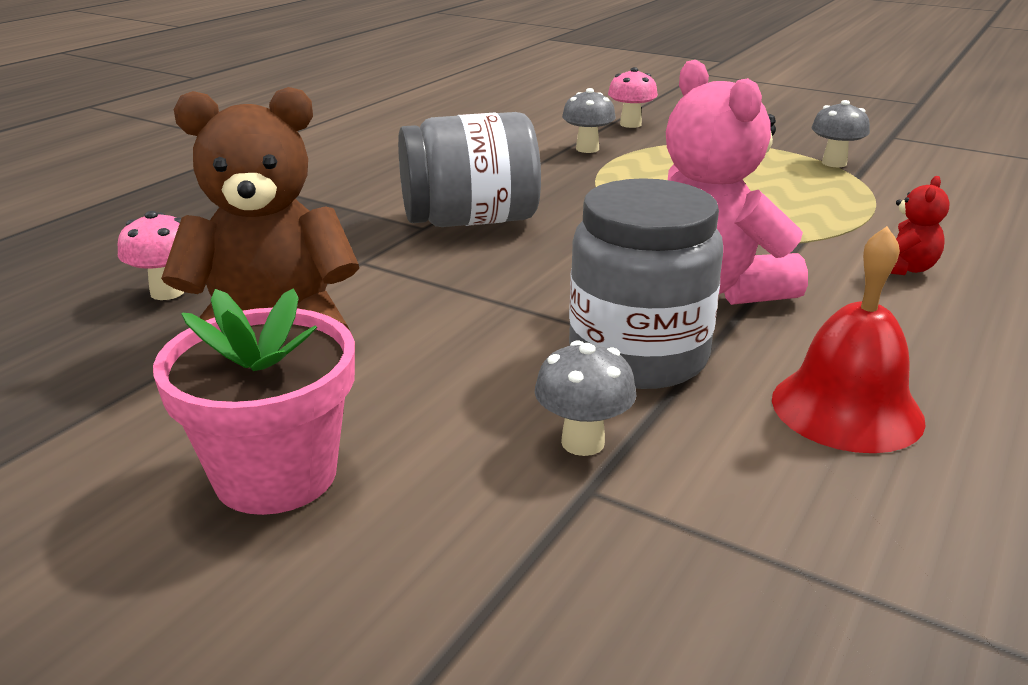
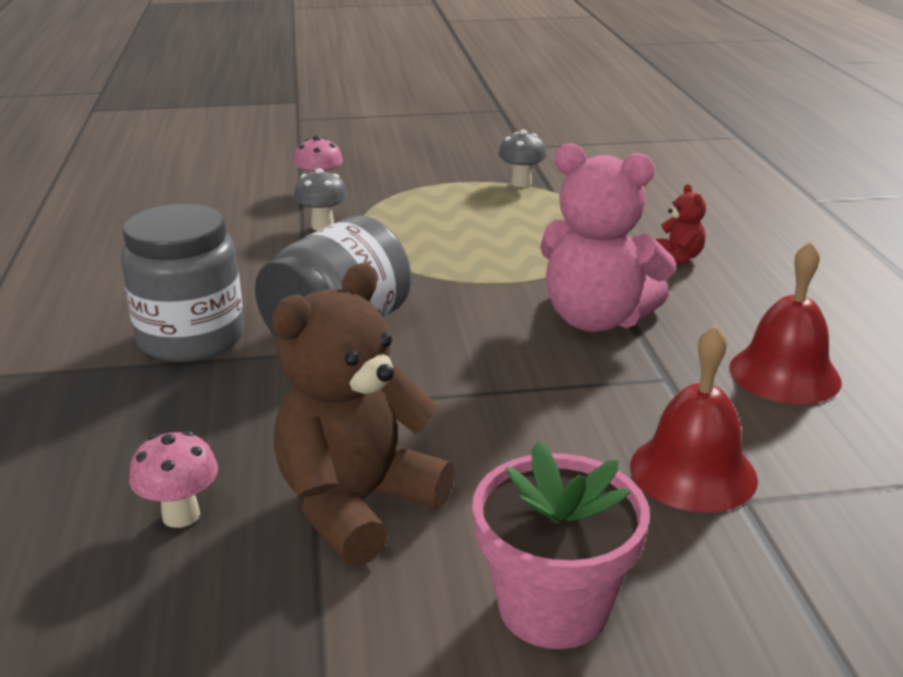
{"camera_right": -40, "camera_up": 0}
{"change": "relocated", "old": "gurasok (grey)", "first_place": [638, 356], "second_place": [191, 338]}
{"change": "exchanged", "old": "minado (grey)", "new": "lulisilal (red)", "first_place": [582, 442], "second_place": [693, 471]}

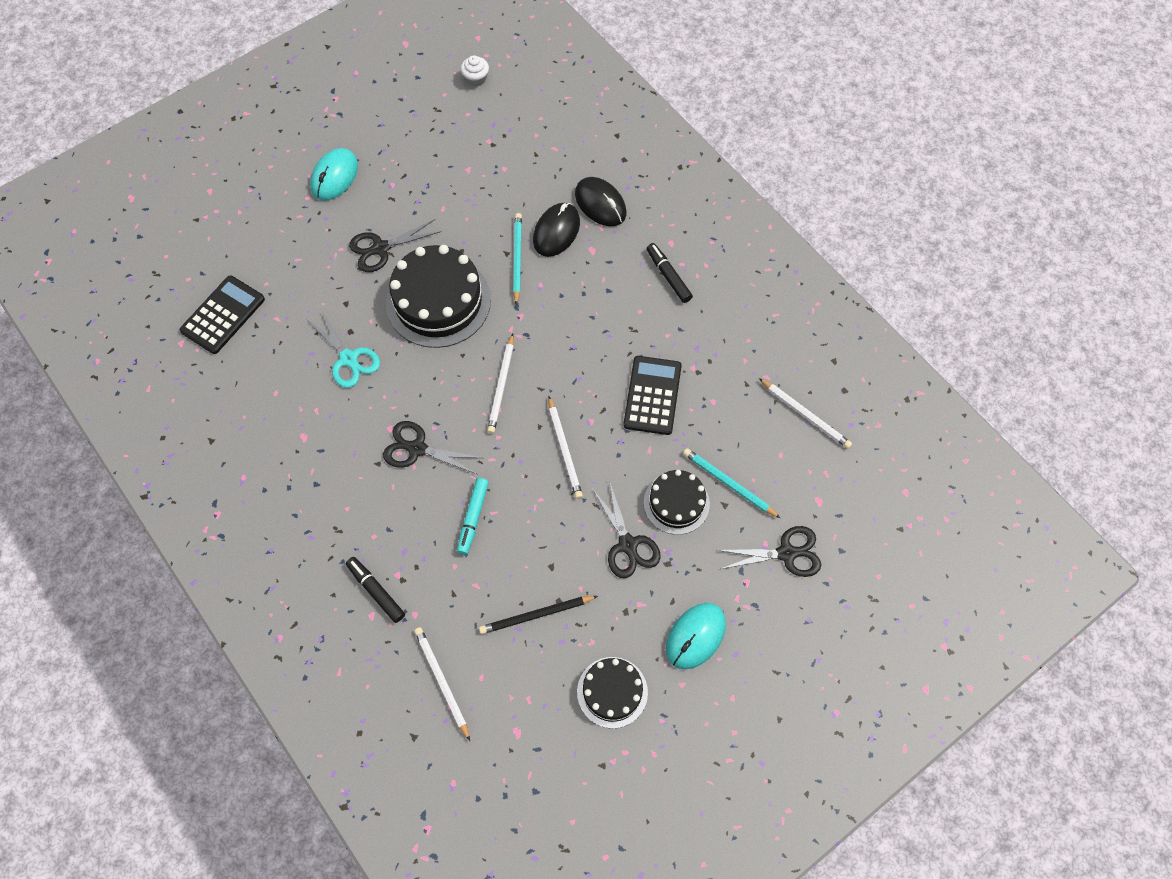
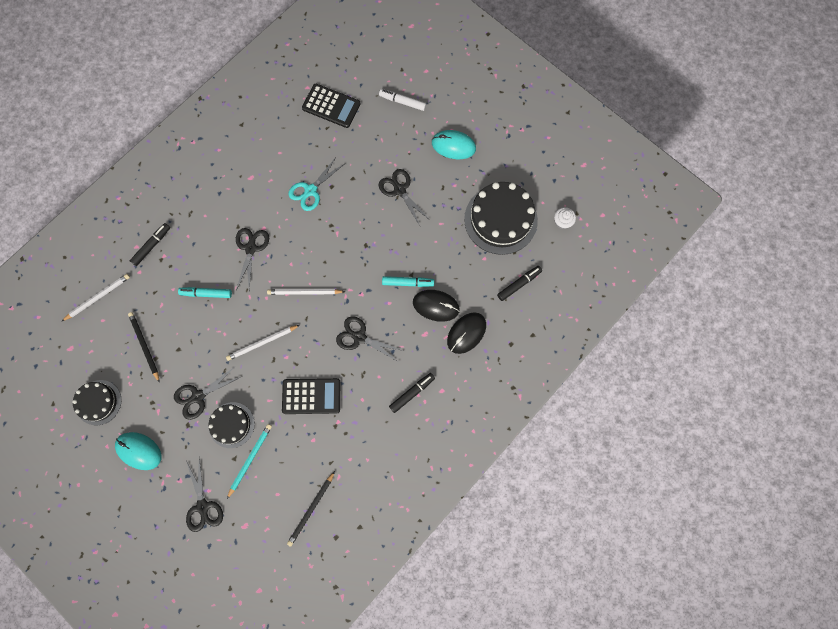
{"camera_right": 80, "camera_up": 10}
{"change": "colour", "old": "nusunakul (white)", "new": "nusunakul (black)", "first_place": [805, 415], "second_place": [311, 509]}
{"change": "appeared", "new": "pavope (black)", "second_place": [359, 337]}
{"change": "appeared", "new": "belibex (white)", "second_place": [402, 102]}
{"change": "exchanged", "old": "nusunakul (turquoise)", "new": "belibex (turquoise)", "first_place": [517, 258], "second_place": [408, 283]}
{"change": "relocated", "old": "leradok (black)", "first_place": [438, 301], "second_place": [500, 219]}
{"change": "appeared", "new": "belibex (black)", "second_place": [519, 284]}

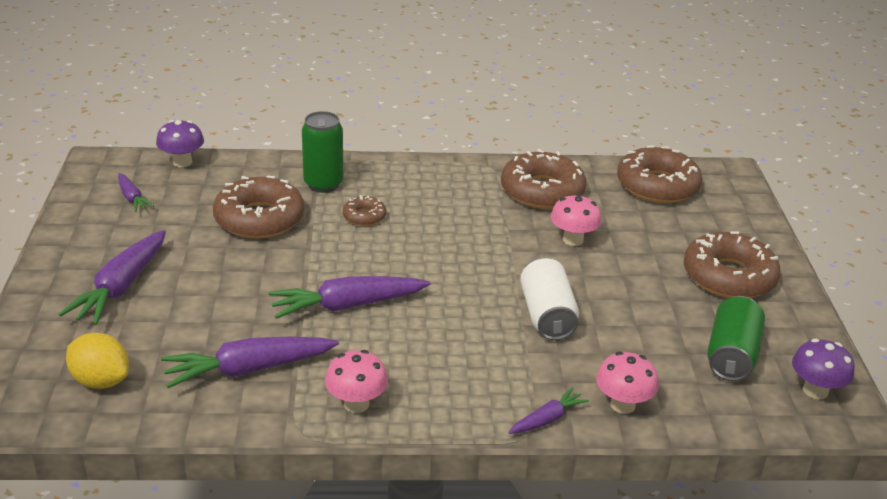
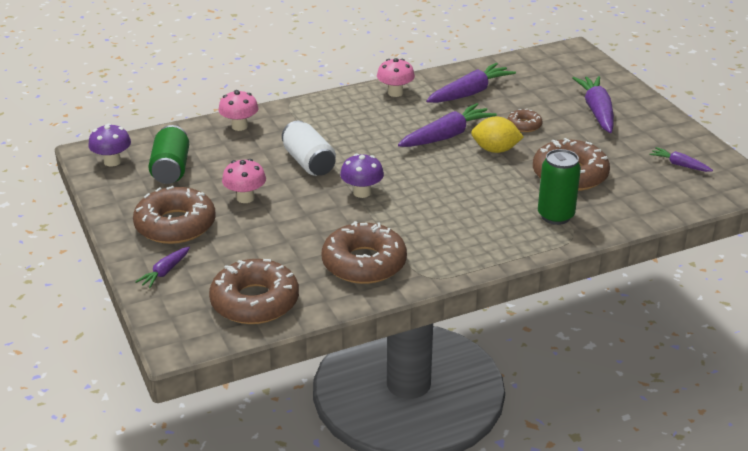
{"camera_right": 160, "camera_up": 0}
{"change": "relocated", "old": "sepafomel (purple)", "first_place": [547, 419], "second_place": [165, 272]}
{"change": "relocated", "old": "minado (pink)", "first_place": [573, 239], "second_place": [245, 198]}
{"change": "relocated", "old": "minado (purple)", "first_place": [182, 162], "second_place": [362, 192]}
{"change": "relocated", "old": "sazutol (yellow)", "first_place": [101, 381], "second_place": [495, 150]}
{"change": "relocated", "old": "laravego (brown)", "first_place": [364, 216], "second_place": [524, 125]}

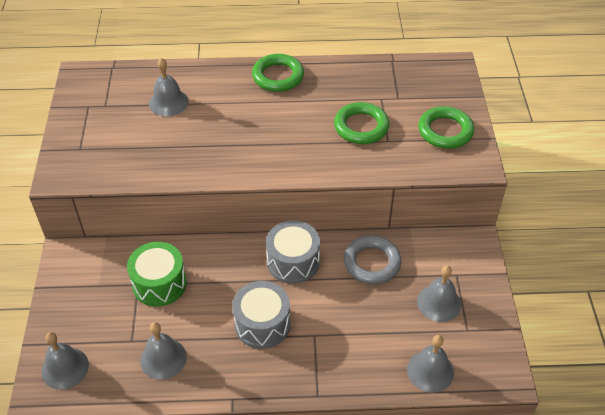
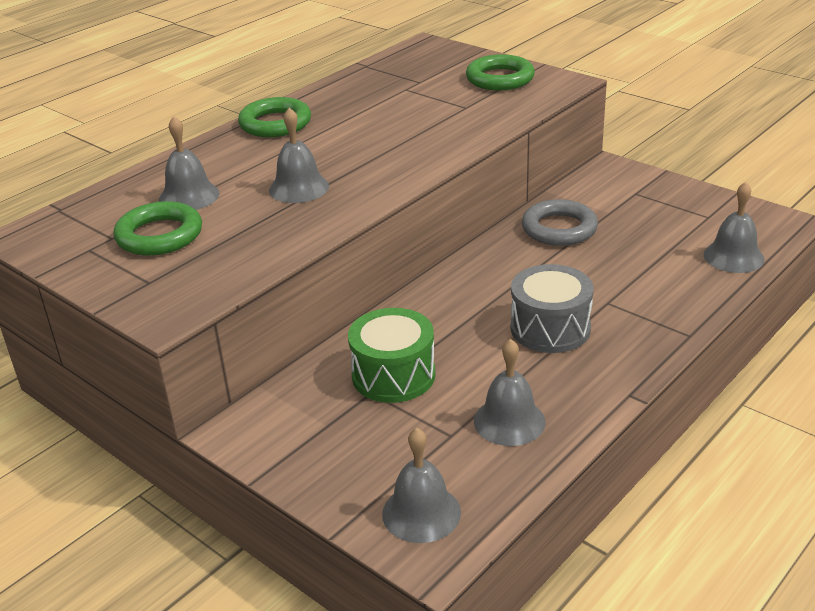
{"camera_right": -45, "camera_up": -15}
{"change": "relocated", "old": "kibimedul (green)", "first_place": [361, 127], "second_place": [159, 235]}
{"change": "relocated", "old": "lulisilal (grey)", "first_place": [439, 303], "second_place": [299, 188]}
{"change": "missing", "old": "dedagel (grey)", "first_place": [293, 262]}

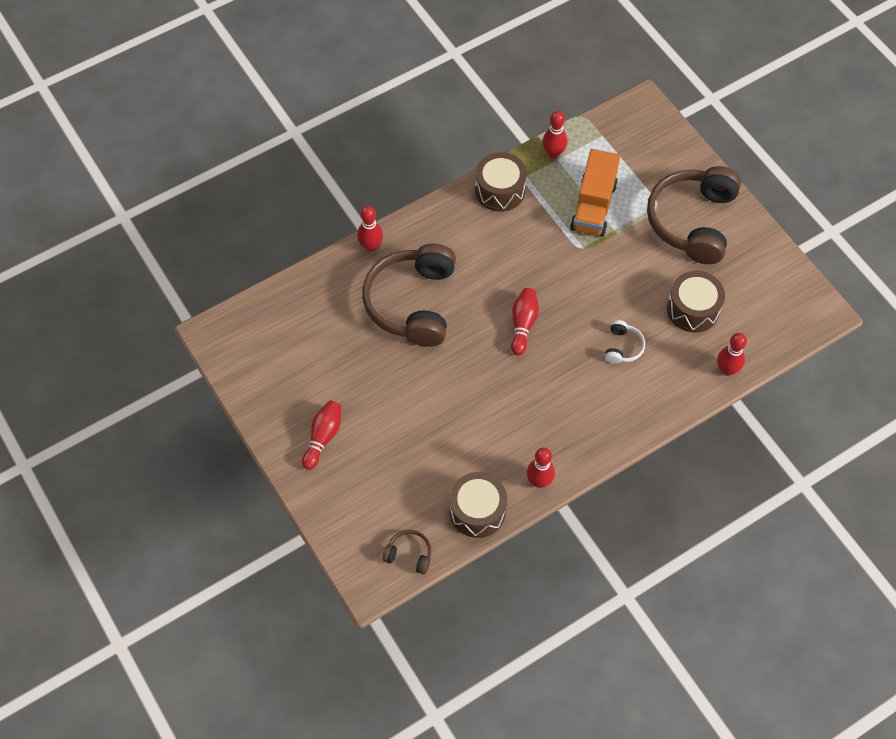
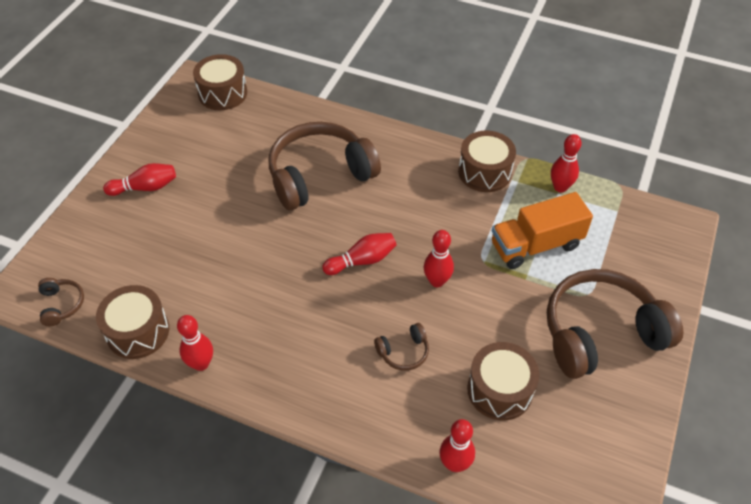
{"camera_right": 55, "camera_up": -10}
{"change": "appeared", "new": "dedagel (brown)", "second_place": [223, 93]}
{"change": "colour", "old": "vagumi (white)", "new": "vagumi (brown)", "first_place": [623, 347], "second_place": [403, 352]}
{"change": "relocated", "old": "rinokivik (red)", "first_place": [371, 246], "second_place": [437, 281]}

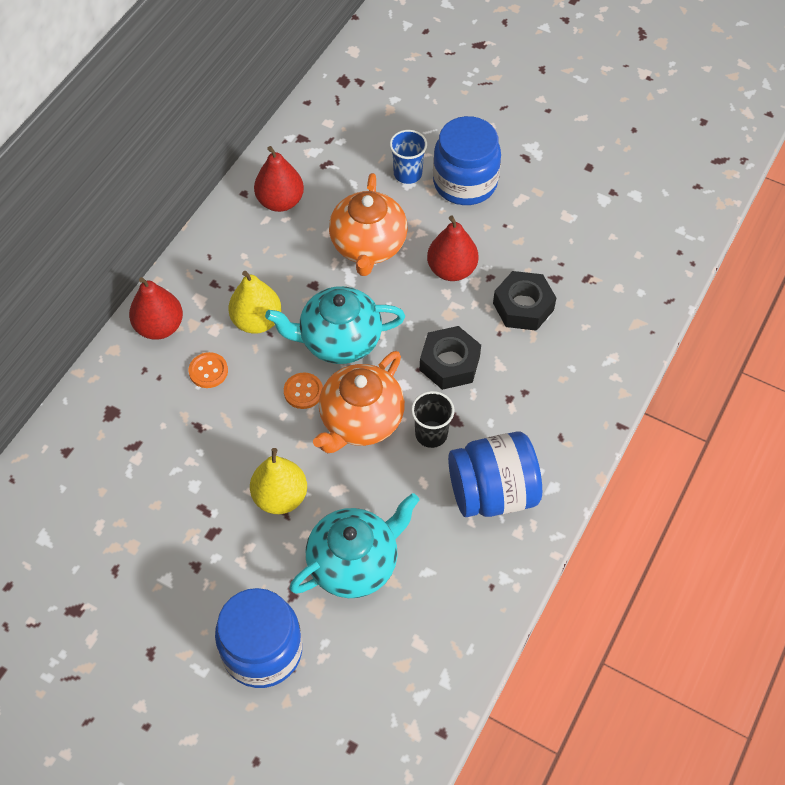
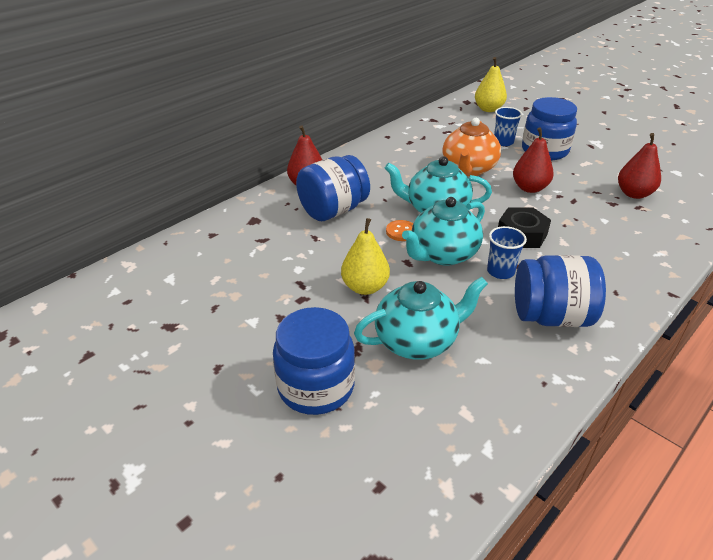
{"camera_right": 15, "camera_up": -20}
{"change": "exchanged", "old": "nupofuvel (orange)", "new": "gurasok (blue)", "first_place": [208, 371], "second_place": [333, 210]}
{"change": "colour", "old": "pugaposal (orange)", "new": "pugaposal (turquoise)", "first_place": [360, 420], "second_place": [443, 254]}
{"change": "relocated", "old": "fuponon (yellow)", "first_place": [257, 321], "second_place": [488, 109]}
{"change": "colour", "old": "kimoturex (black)", "new": "kimoturex (blue)", "first_place": [431, 434], "second_place": [500, 271]}
{"change": "relocated", "old": "fuponon (red)", "first_place": [280, 201], "second_place": [633, 194]}
{"change": "missing", "old": "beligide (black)", "first_place": [523, 306]}

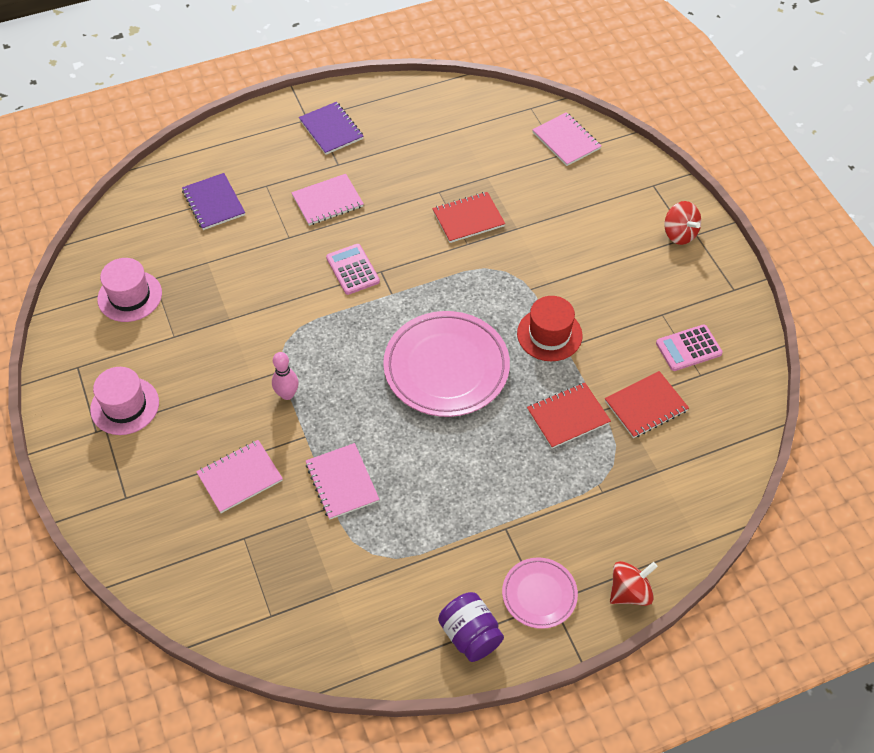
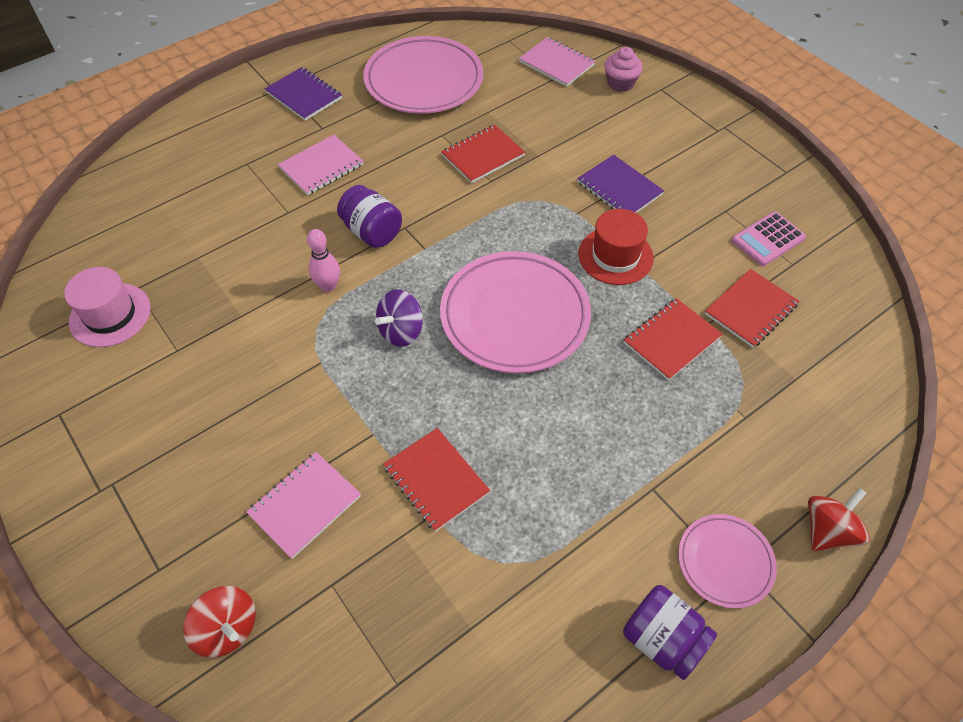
{"camera_right": -15, "camera_up": 0}
{"change": "relocated", "old": "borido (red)", "first_place": [679, 234], "second_place": [227, 628]}
{"change": "relocated", "old": "rinokivik (pink)", "first_place": [287, 394], "second_place": [328, 286]}
{"change": "exchanged", "old": "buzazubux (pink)", "new": "gurasok (purple)", "first_place": [353, 269], "second_place": [372, 232]}
{"change": "appeared", "new": "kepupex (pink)", "second_place": [424, 81]}
{"change": "appeared", "new": "borido (purple)", "second_place": [401, 331]}
{"change": "colour", "old": "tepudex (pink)", "new": "tepudex (red)", "first_place": [342, 482], "second_place": [436, 480]}
{"change": "relocated", "old": "tepudex (purple)", "first_place": [213, 203], "second_place": [619, 188]}
{"change": "appeared", "new": "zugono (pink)", "second_place": [620, 83]}
{"change": "missing", "old": "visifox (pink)", "first_place": [125, 406]}

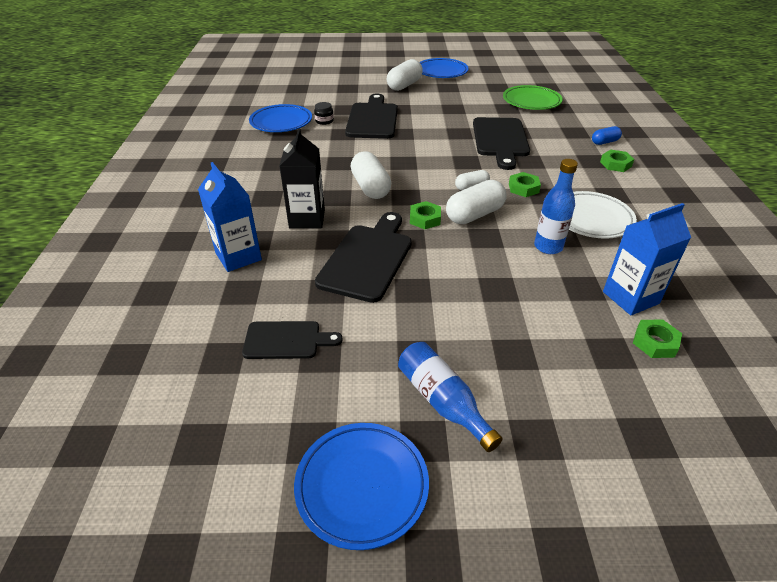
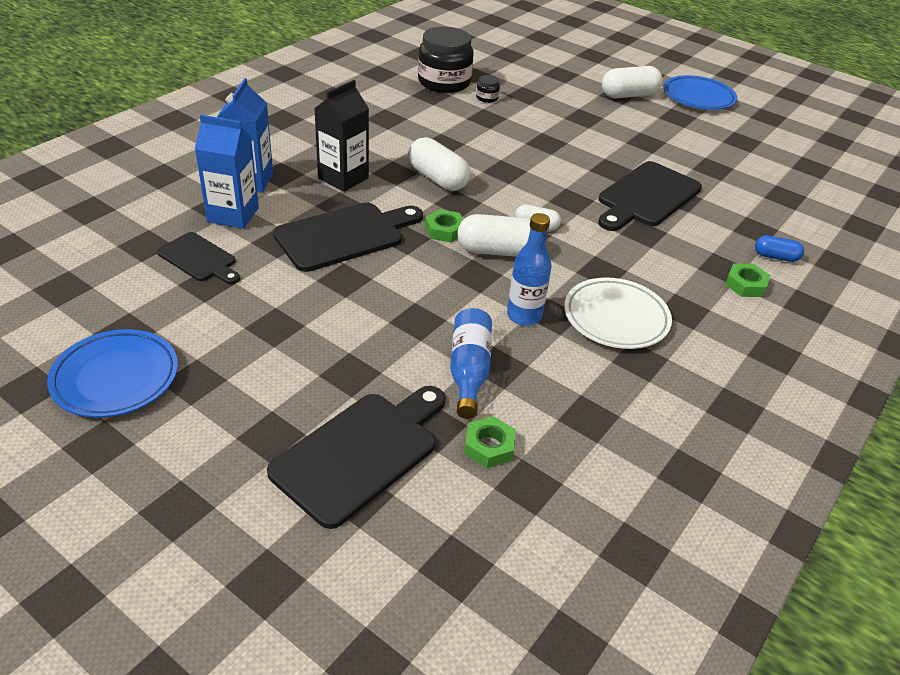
{"camera_right": 35, "camera_up": 0}
{"change": "relocated", "old": "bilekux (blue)", "first_place": [630, 297], "second_place": [233, 215]}
{"change": "relocated", "old": "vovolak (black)", "first_place": [372, 119], "second_place": [360, 453]}
{"change": "spun", "old": "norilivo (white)", "first_place": [370, 187], "second_place": [438, 179], "degrees": -60}
{"change": "exchanged", "old": "kepupex (blue)", "new": "gurasok (black)", "first_place": [281, 122], "second_place": [444, 82]}
{"change": "relocated", "old": "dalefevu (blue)", "first_place": [442, 401], "second_place": [469, 371]}
{"change": "missing", "old": "kepupex (green)", "first_place": [531, 101]}
{"change": "missing", "old": "beligide (green)", "first_place": [523, 188]}

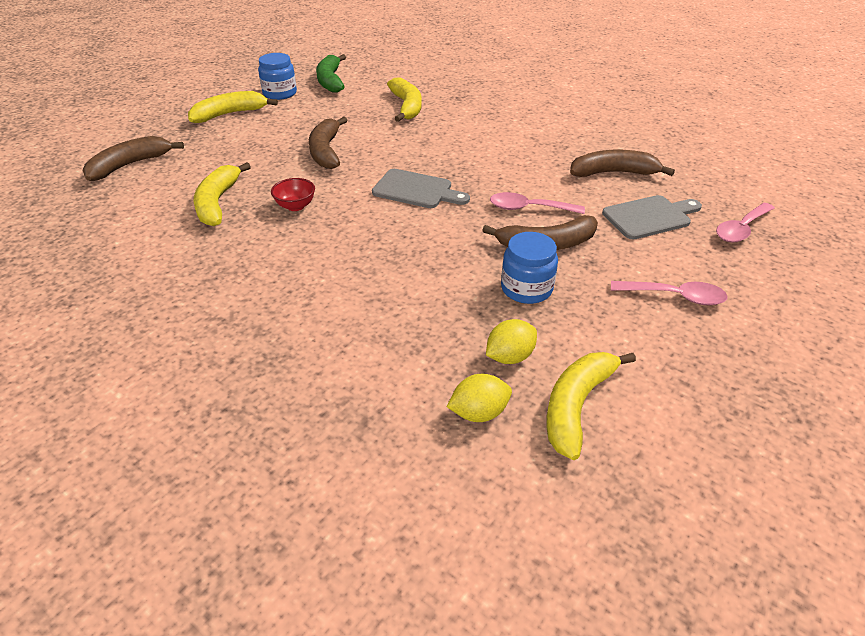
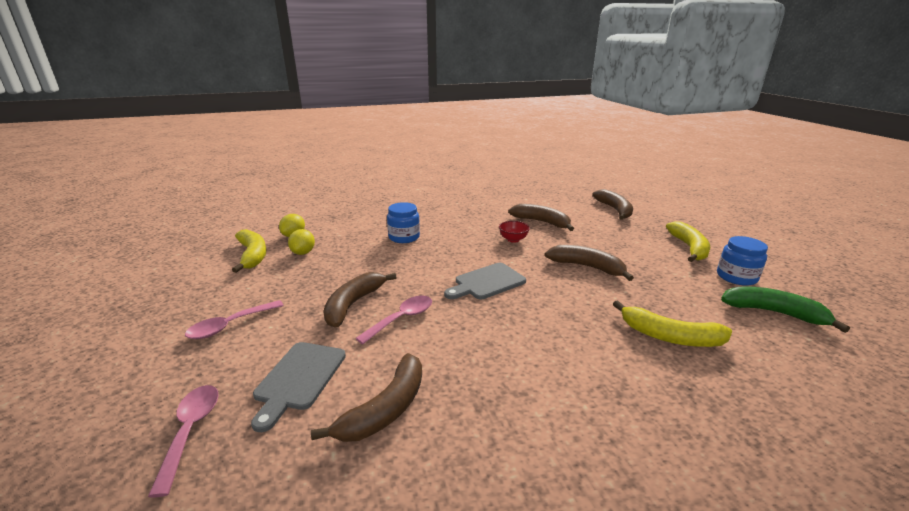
{"camera_right": 125, "camera_up": -15}
{"change": "relocated", "old": "gurasok (blue)", "first_place": [526, 288], "second_place": [404, 237]}
{"change": "colour", "old": "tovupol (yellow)", "new": "tovupol (brown)", "first_place": [218, 203], "second_place": [542, 222]}

